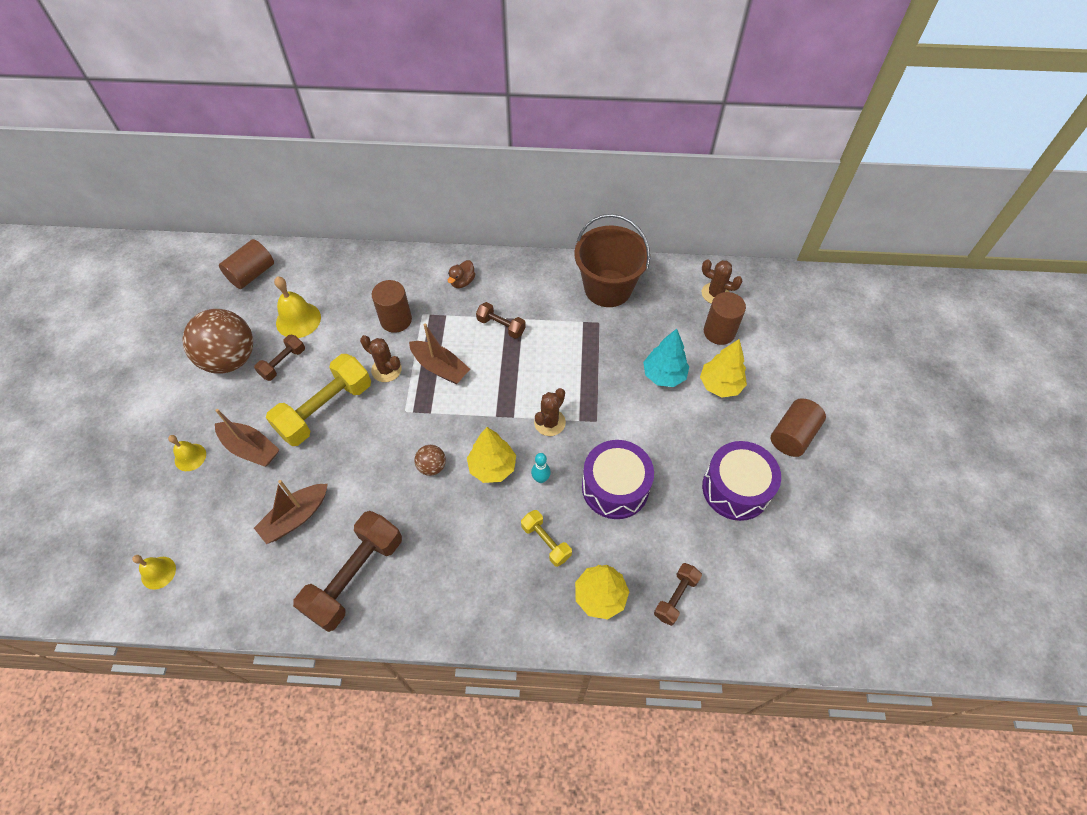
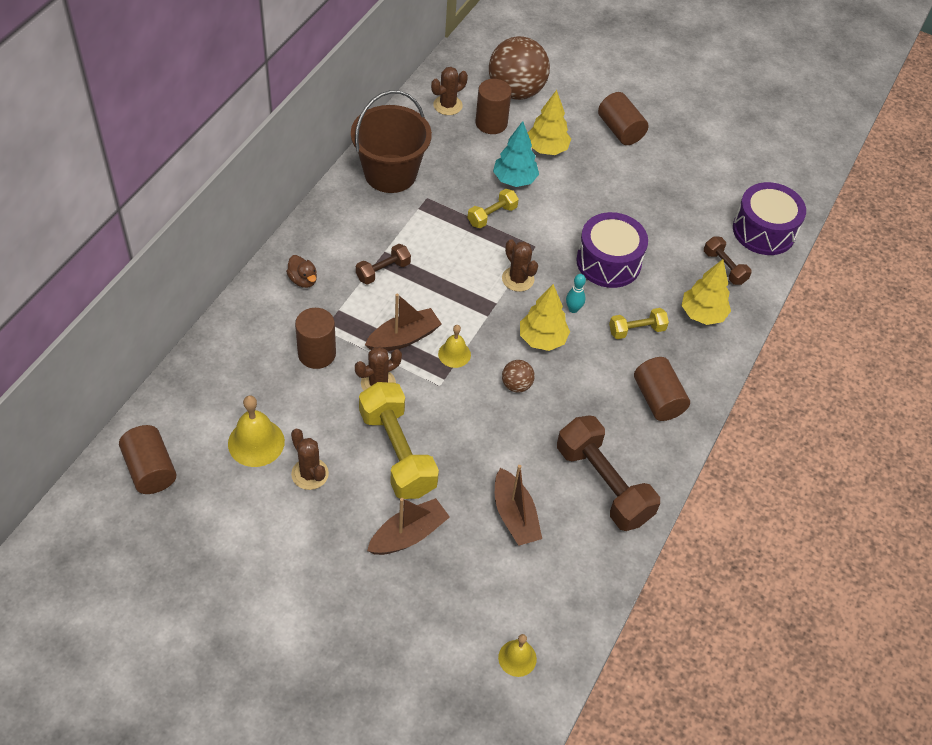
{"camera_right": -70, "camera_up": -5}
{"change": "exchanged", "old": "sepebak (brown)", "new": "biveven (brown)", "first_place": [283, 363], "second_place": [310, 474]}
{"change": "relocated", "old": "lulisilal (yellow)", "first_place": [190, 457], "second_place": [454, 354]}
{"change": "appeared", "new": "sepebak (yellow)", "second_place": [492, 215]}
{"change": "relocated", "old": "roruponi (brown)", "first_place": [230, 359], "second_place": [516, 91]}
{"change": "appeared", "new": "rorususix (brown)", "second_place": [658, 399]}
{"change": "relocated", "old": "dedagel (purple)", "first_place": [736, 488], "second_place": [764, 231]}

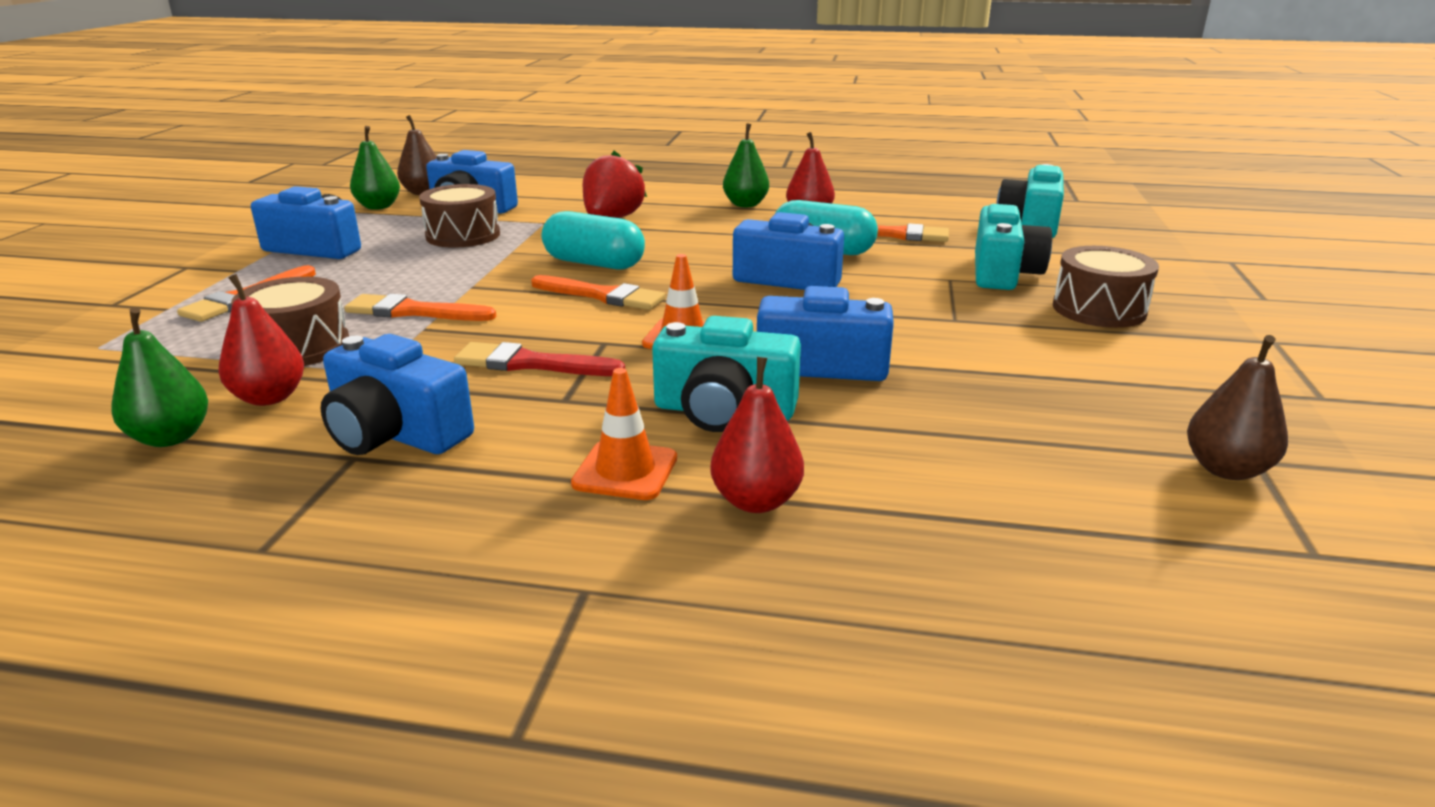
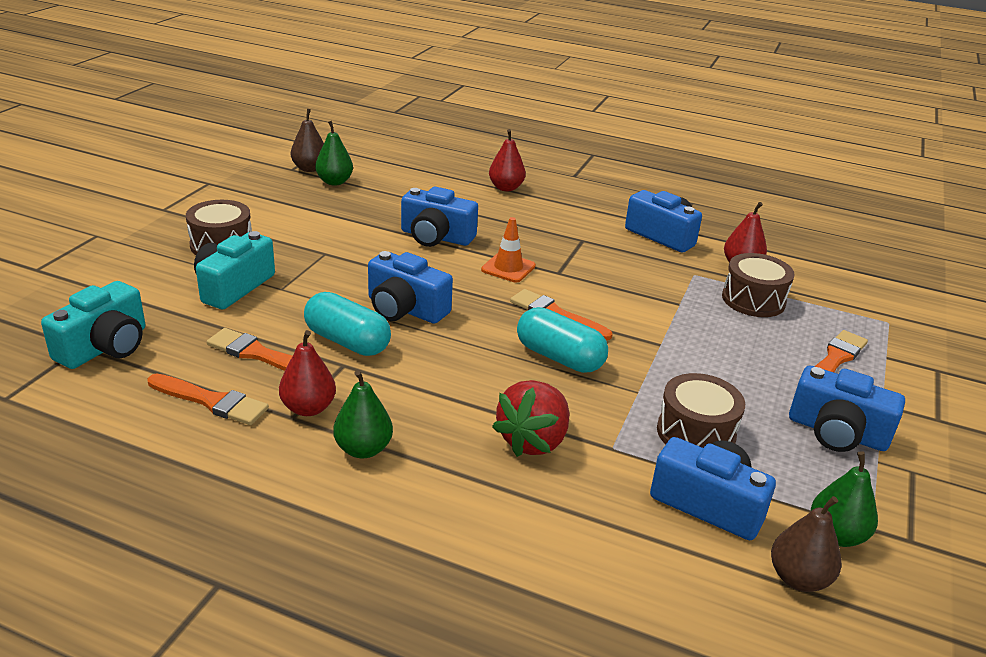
{"camera_right": -170, "camera_up": 5}
{"change": "relocated", "old": "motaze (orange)", "first_place": [414, 311], "second_place": [211, 401]}
{"change": "relocated", "old": "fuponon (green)", "first_place": [171, 437], "second_place": [334, 182]}
{"change": "missing", "old": "motaze (red)", "first_place": [531, 363]}
{"change": "missing", "old": "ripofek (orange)", "first_place": [625, 471]}
{"change": "missing", "old": "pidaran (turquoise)", "first_place": [724, 411]}

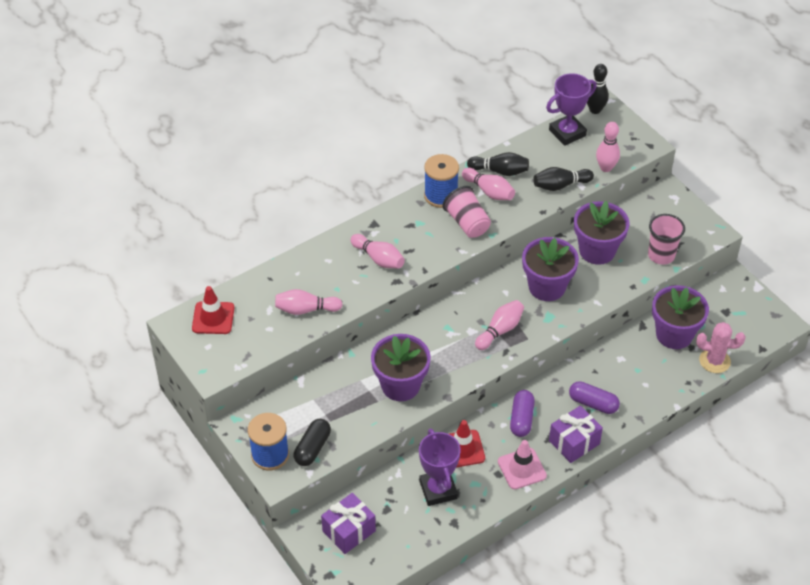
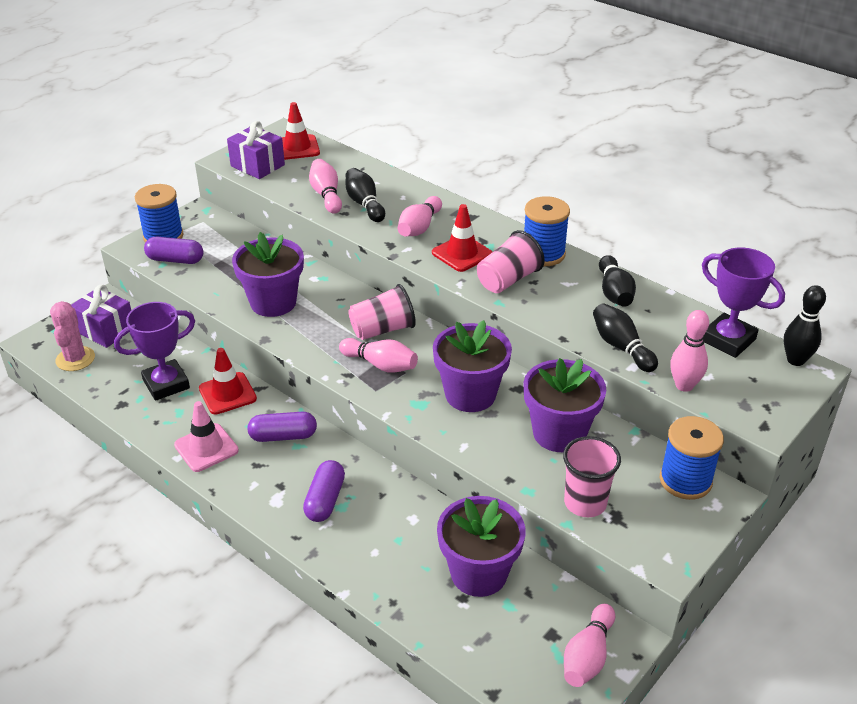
{"camera_right": 75, "camera_up": -10}
{"change": "relocated", "old": "biveven (pink)", "first_place": [714, 361], "second_place": [75, 359]}
{"change": "colour", "old": "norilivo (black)", "new": "norilivo (purple)", "first_place": [312, 448], "second_place": [175, 260]}
{"change": "relocated", "old": "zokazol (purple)", "first_place": [574, 442], "second_place": [257, 165]}
{"change": "appeared", "new": "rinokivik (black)", "second_place": [364, 204]}
{"change": "appeared", "new": "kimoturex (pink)", "second_place": [382, 330]}
{"change": "appeared", "new": "ripofek (red)", "second_place": [462, 253]}
{"change": "relocated", "old": "rinokivik (pink)", "first_place": [489, 191], "second_place": [587, 656]}
{"change": "appeared", "new": "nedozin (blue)", "second_place": [685, 480]}

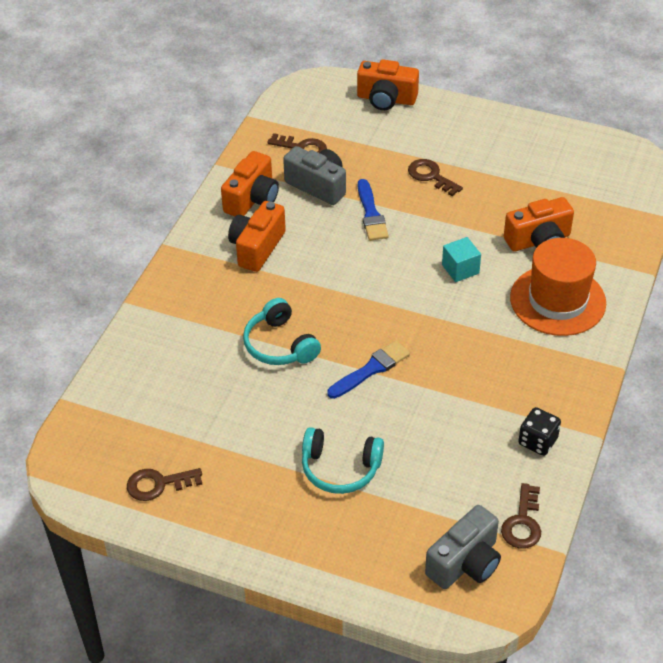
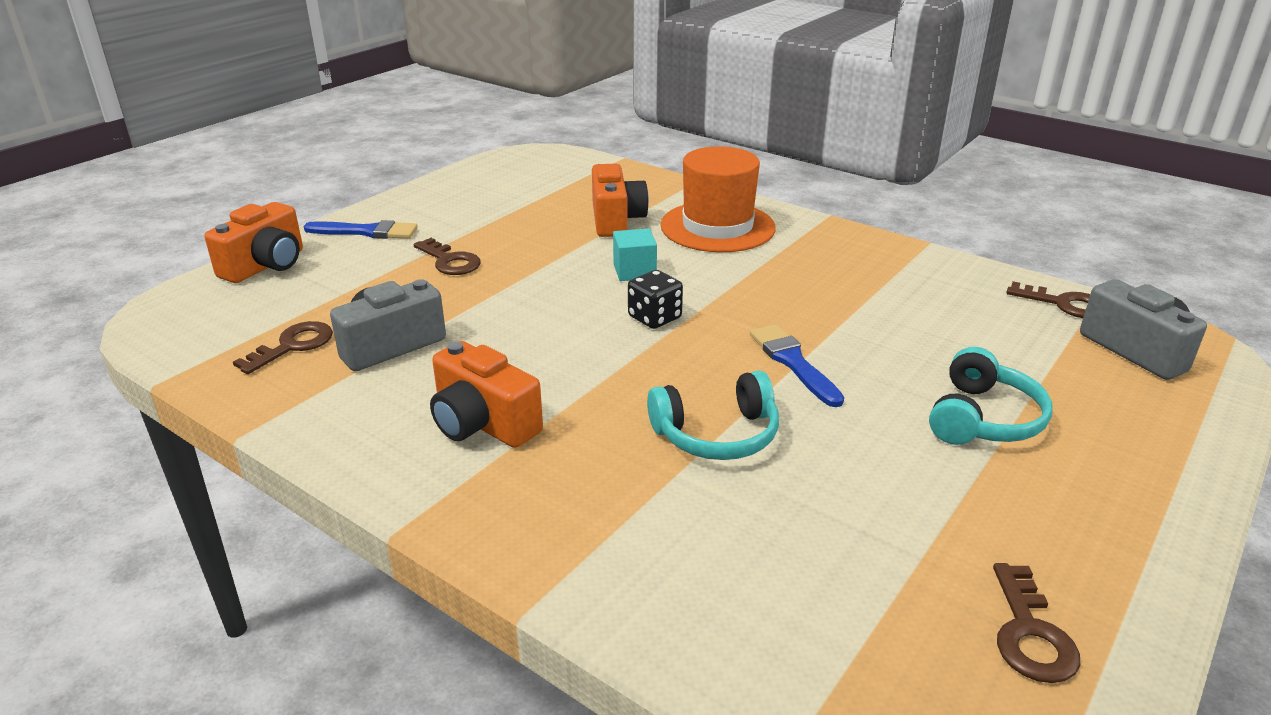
{"camera_right": -75, "camera_up": -15}
{"change": "relocated", "old": "motaze (blue)", "first_place": [371, 214], "second_place": [366, 232]}
{"change": "spun", "old": "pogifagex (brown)", "first_place": [431, 176], "second_place": [450, 261], "degrees": -105}
{"change": "relocated", "old": "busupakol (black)", "first_place": [537, 441], "second_place": [654, 318]}
{"change": "missing", "old": "pidaran (orange)", "first_place": [252, 199]}

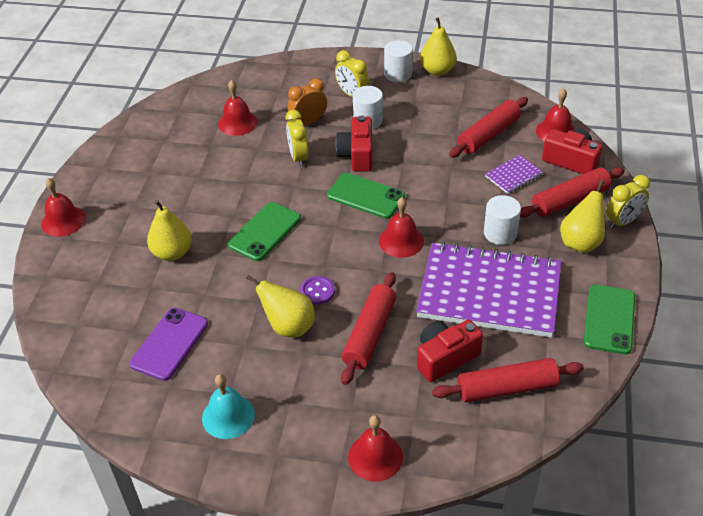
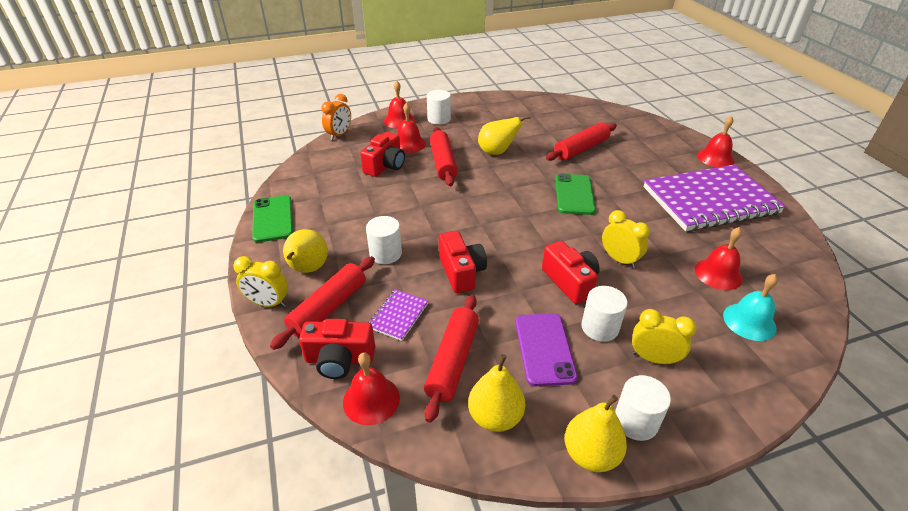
{"camera_right": 150, "camera_up": -5}
{"change": "spun", "old": "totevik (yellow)", "first_place": [622, 222], "second_place": [268, 303], "degrees": -105}
{"change": "relocated", "old": "totevik (orange)", "first_place": [308, 122], "second_place": [339, 135]}
{"change": "relocated", "old": "lulisilal (red)", "first_place": [401, 241], "second_place": [409, 144]}
{"change": "appeared", "new": "rorususix (white)", "second_place": [439, 119]}
{"change": "appeared", "new": "pidaran (red)", "second_place": [461, 272]}
{"change": "relocated", "old": "fuponon (yellow)", "first_place": [172, 253], "second_place": [495, 417]}
{"change": "relocated", "old": "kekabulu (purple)", "first_place": [169, 344], "second_place": [544, 349]}
{"change": "relocated", "old": "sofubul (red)", "first_place": [506, 388], "second_place": [581, 149]}
{"change": "relocated", "old": "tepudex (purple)", "first_place": [489, 293], "second_place": [709, 200]}
{"change": "relocated", "old": "lulisilal (turquoise)", "first_place": [228, 416], "second_place": [749, 321]}
{"change": "missing", "old": "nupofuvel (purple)", "first_place": [317, 291]}
{"change": "missing", "old": "kekabulu (green)", "first_place": [365, 196]}

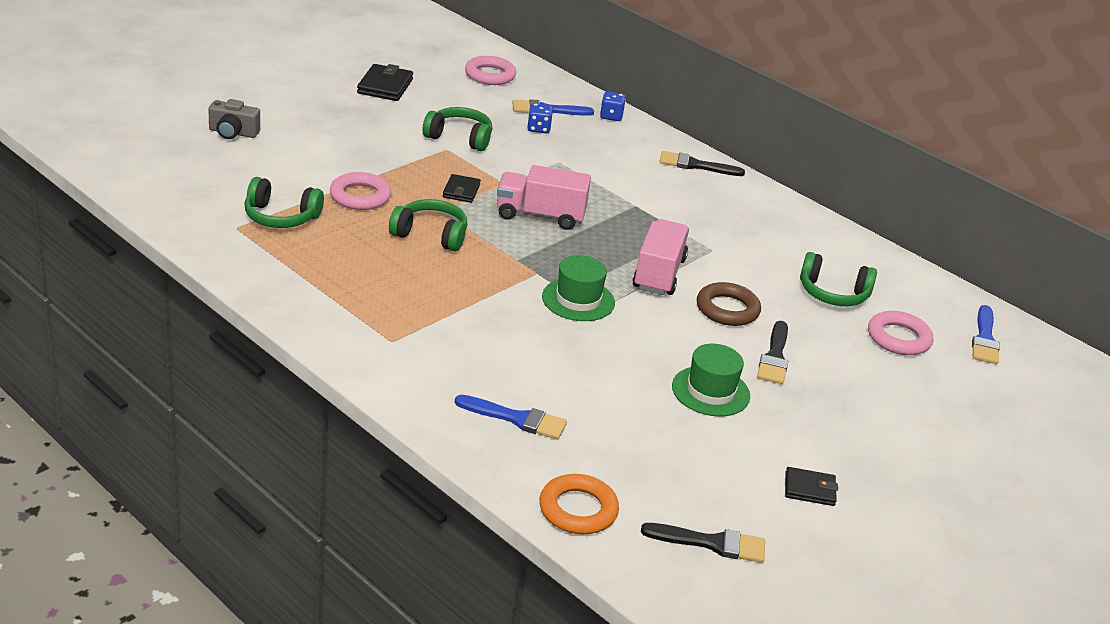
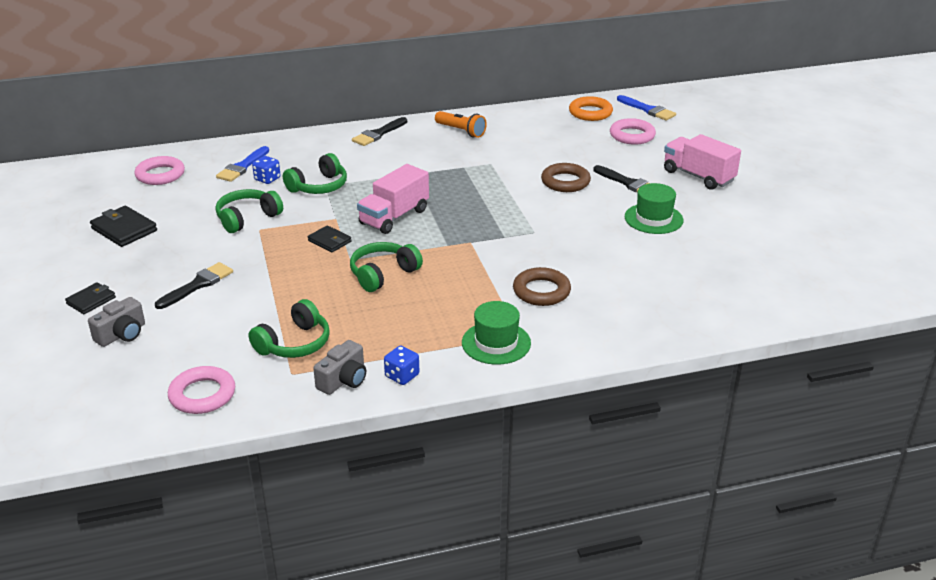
{"camera_right": -55, "camera_up": 0}
{"change": "relocated", "old": "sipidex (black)", "first_place": [809, 489], "second_place": [91, 300]}
{"change": "relocated", "old": "motaze (black)", "first_place": [711, 543], "second_place": [197, 285]}
{"change": "relocated", "old": "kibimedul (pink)", "first_place": [360, 196], "second_place": [202, 395]}
{"change": "relocated", "old": "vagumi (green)", "first_place": [833, 294], "second_place": [319, 186]}
{"change": "appeared", "new": "pidaran (grey)", "second_place": [343, 380]}
{"change": "relocated", "old": "busupakol (blue)", "first_place": [611, 116], "second_place": [402, 376]}
{"change": "appeared", "new": "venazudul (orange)", "second_place": [461, 131]}
{"change": "relocated", "old": "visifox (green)", "first_place": [578, 300], "second_place": [496, 343]}
{"change": "appeared", "new": "kibimedul (brown)", "second_place": [541, 291]}
{"change": "relocated", "old": "kibimedul (orange)", "first_place": [578, 510], "second_place": [590, 113]}
{"change": "relocated", "old": "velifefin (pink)", "first_place": [658, 274], "second_place": [698, 176]}
{"change": "missing", "old": "motaze (blue)", "first_place": [516, 419]}

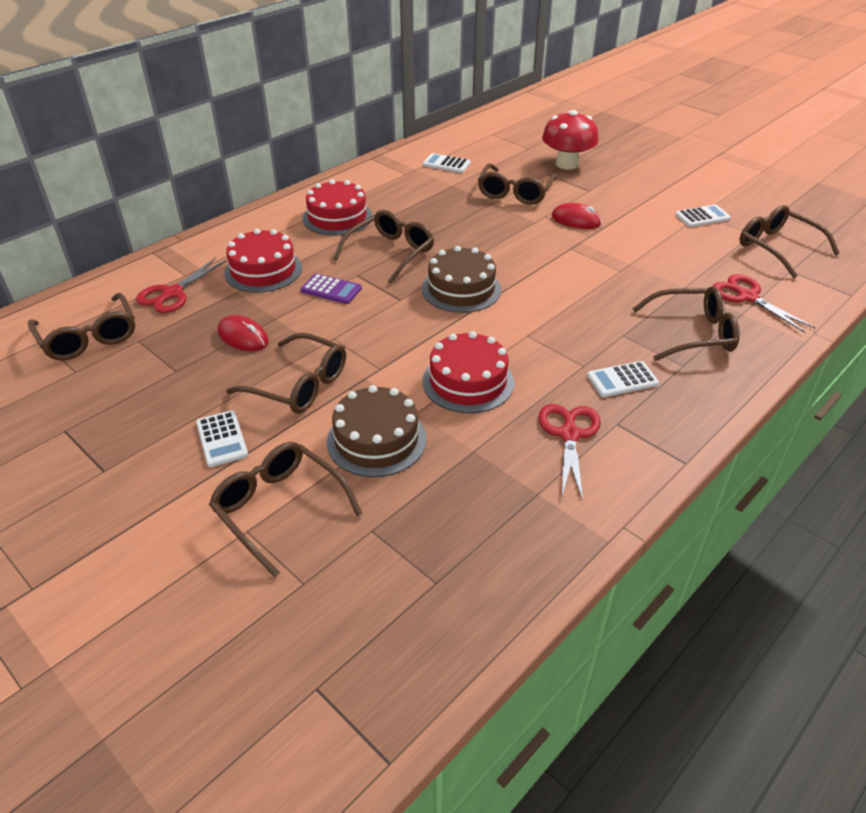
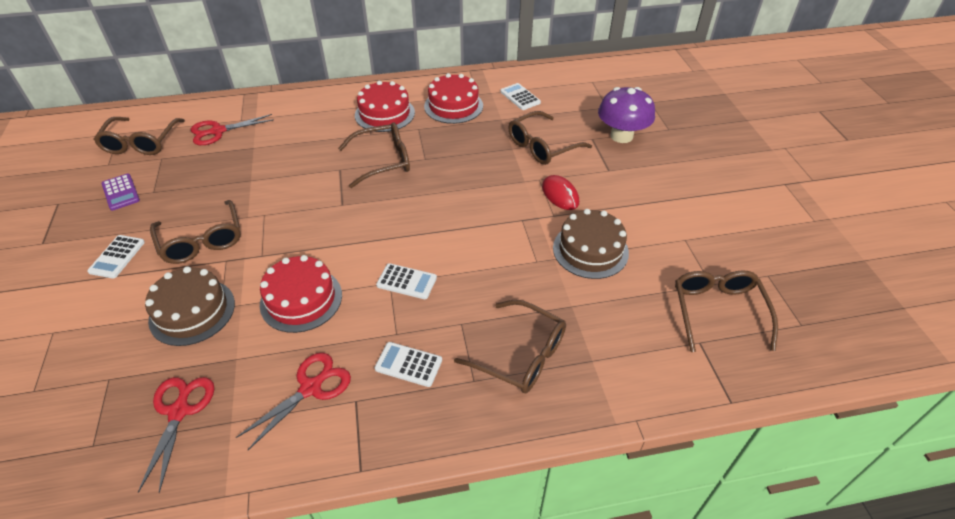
{"camera_right": 35, "camera_up": 5}
{"change": "relocated", "old": "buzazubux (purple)", "first_place": [331, 289], "second_place": [121, 192]}
{"change": "relocated", "old": "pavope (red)", "first_place": [747, 297], "second_place": [179, 411]}
{"change": "relocated", "old": "buzazubux (white)", "first_place": [702, 217], "second_place": [406, 281]}
{"change": "relocated", "old": "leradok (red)", "first_place": [263, 270], "second_place": [453, 106]}
{"change": "relocated", "old": "leradok (brown)", "first_place": [461, 289], "second_place": [590, 250]}
{"change": "colour", "old": "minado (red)", "new": "minado (purple)", "first_place": [567, 164], "second_place": [621, 136]}
{"change": "missing", "old": "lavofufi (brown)", "first_place": [279, 508]}
{"change": "missing", "old": "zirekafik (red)", "first_place": [243, 337]}

